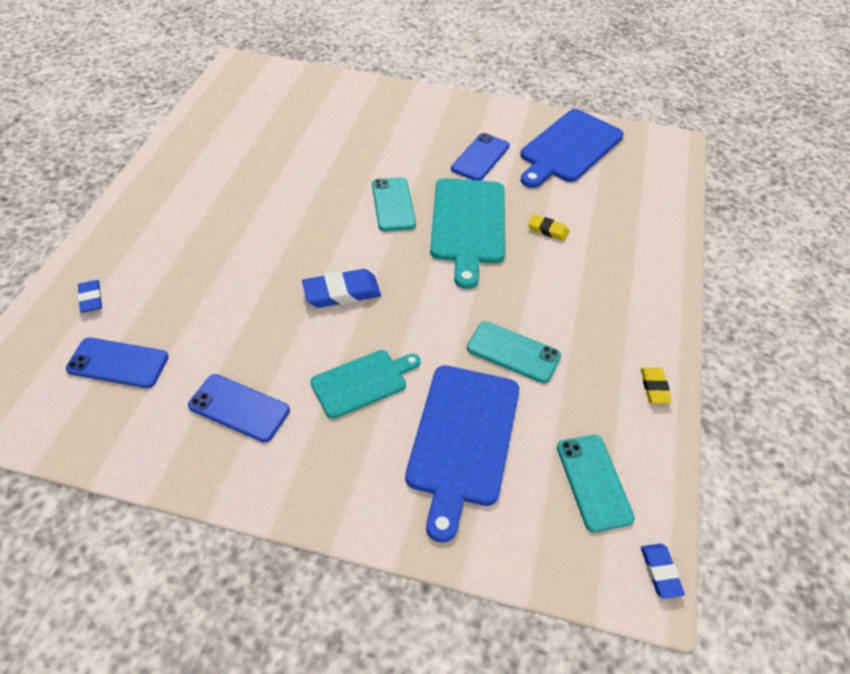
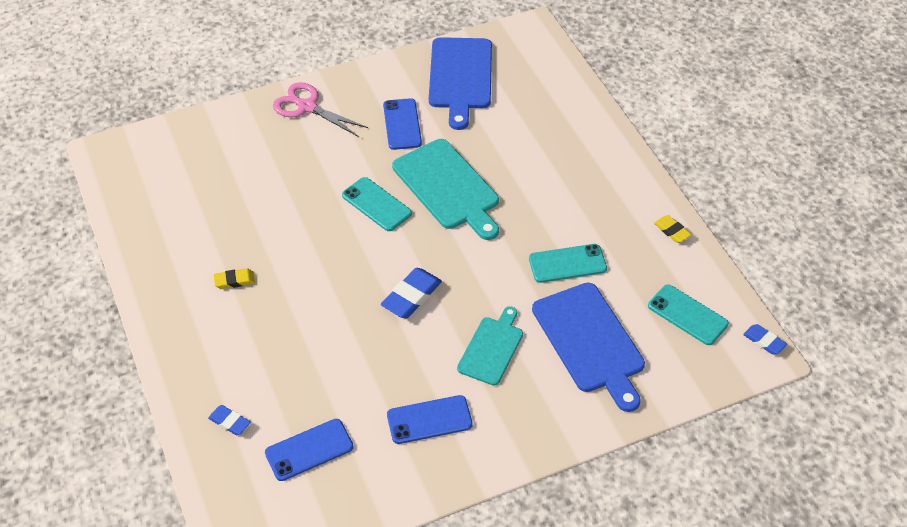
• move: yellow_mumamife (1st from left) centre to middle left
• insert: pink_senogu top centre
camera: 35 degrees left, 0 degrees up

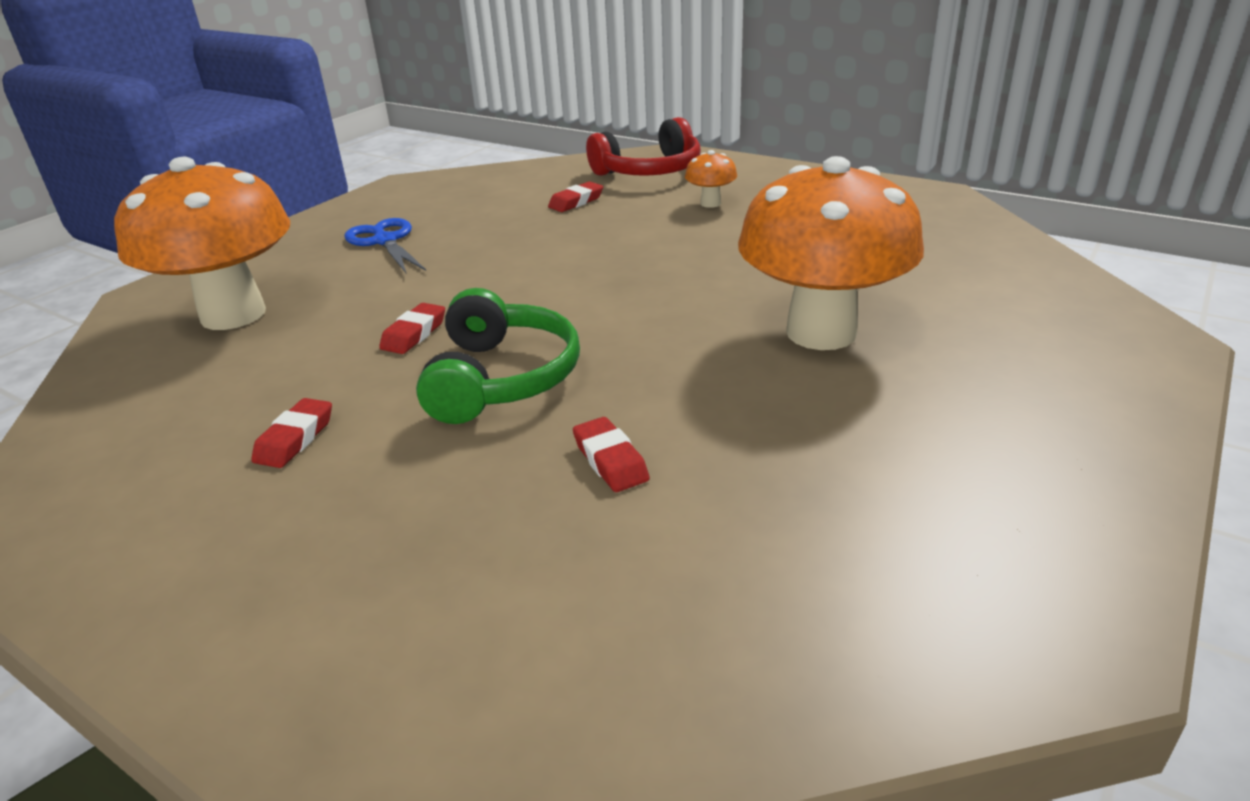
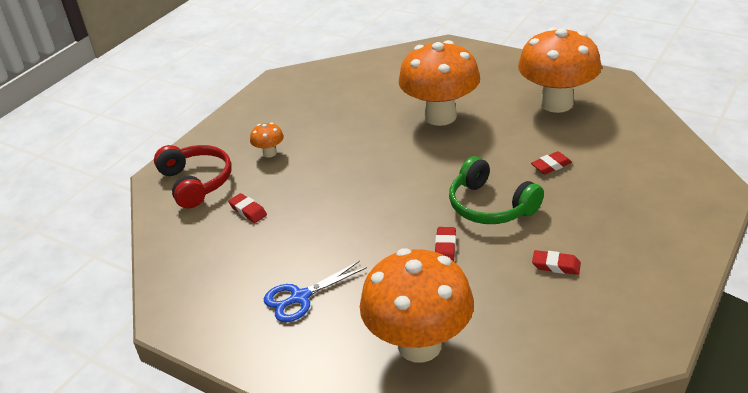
• rotate: red_mumamife (2nd from left) middle left = centre 75 degrees clockwise
• rotate: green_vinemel centre = centre 135 degrees counterclockwise
• insert: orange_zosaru (4th from left) top right
camera: 90 degrees left, 5 degrees up

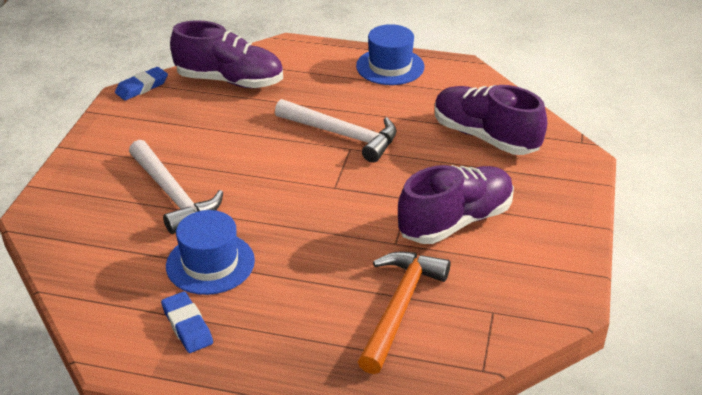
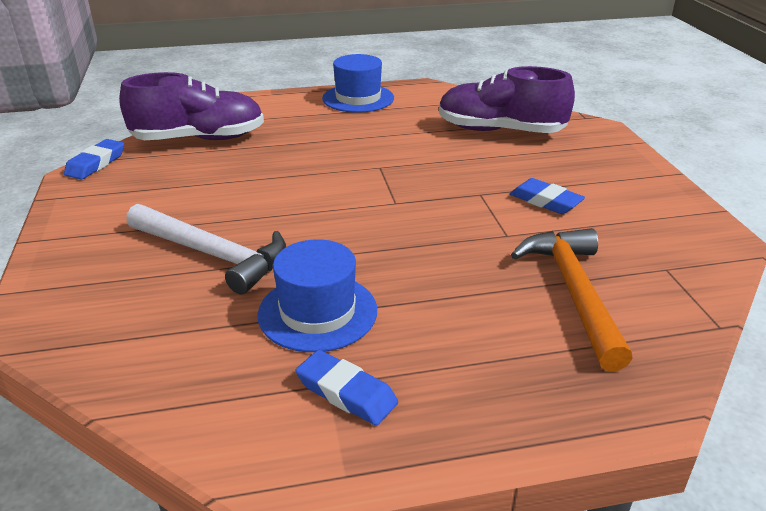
• replace: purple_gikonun (2nd from left) centre to blue_mumamife (3rd from left) middle right
• delete: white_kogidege (2nd from left) top centre
camera: 25 degrees left, 5 degrees down

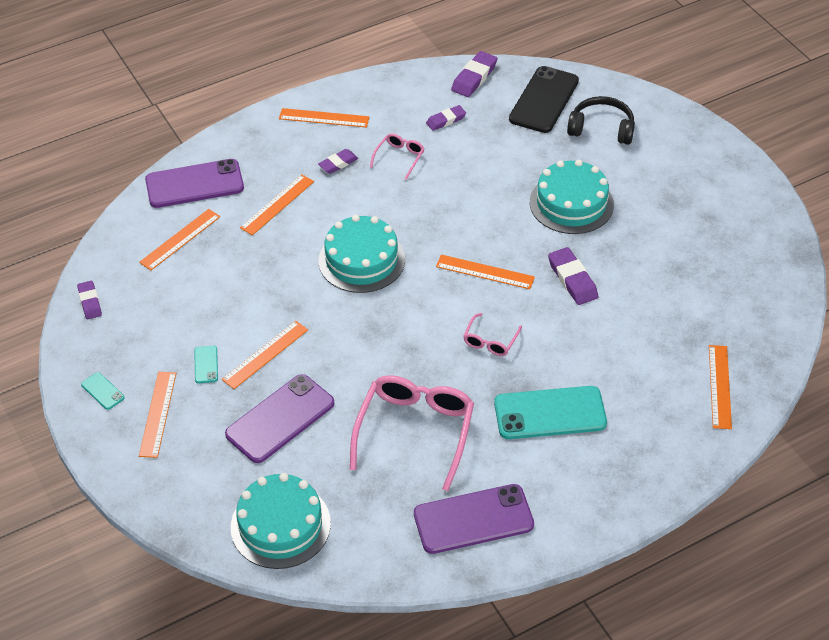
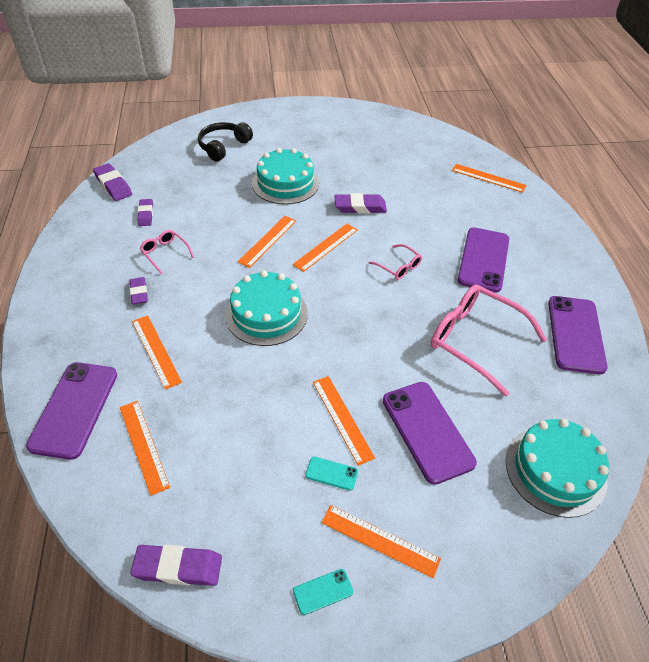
• resize: purple_mumamife (1st from left in the first image) middle left = bottom left x1.52
• move: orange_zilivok (5th from left in the first image) top centre to orange_zilivok (3rd from left) centre
• recolor: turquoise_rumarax (3rd from left) centre to purple_rumarax (3rd from left) middle right
• delete: black_rumarax top centre
camera: 70 degrees left, 0 degrees up

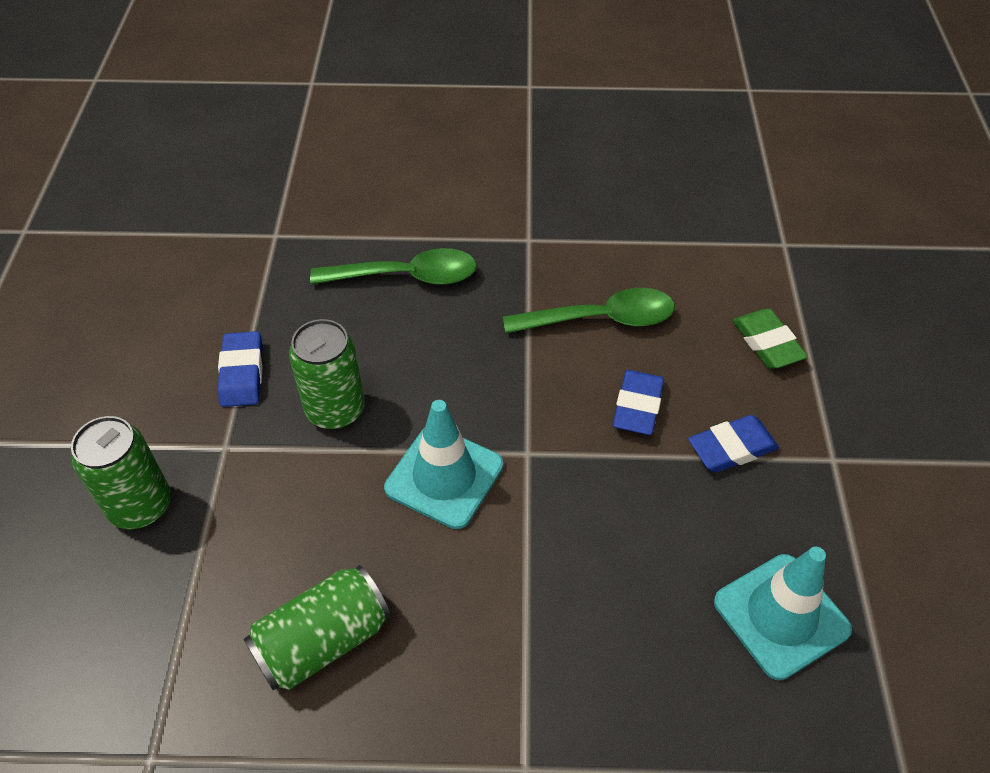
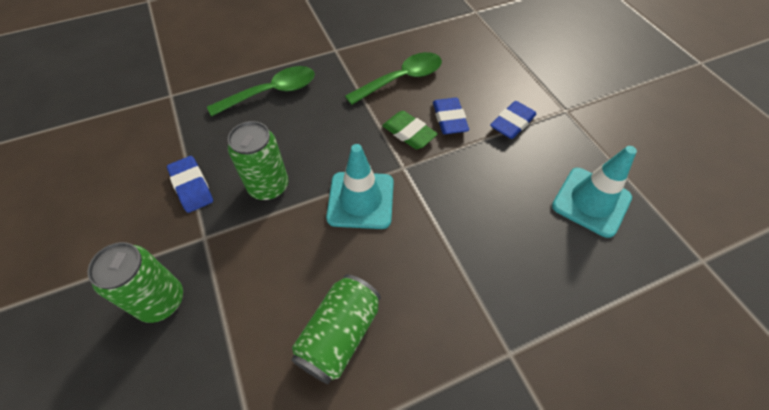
• move: green_mumamife middle right to top centre
camera: 25 degrees left, 5 degrees up

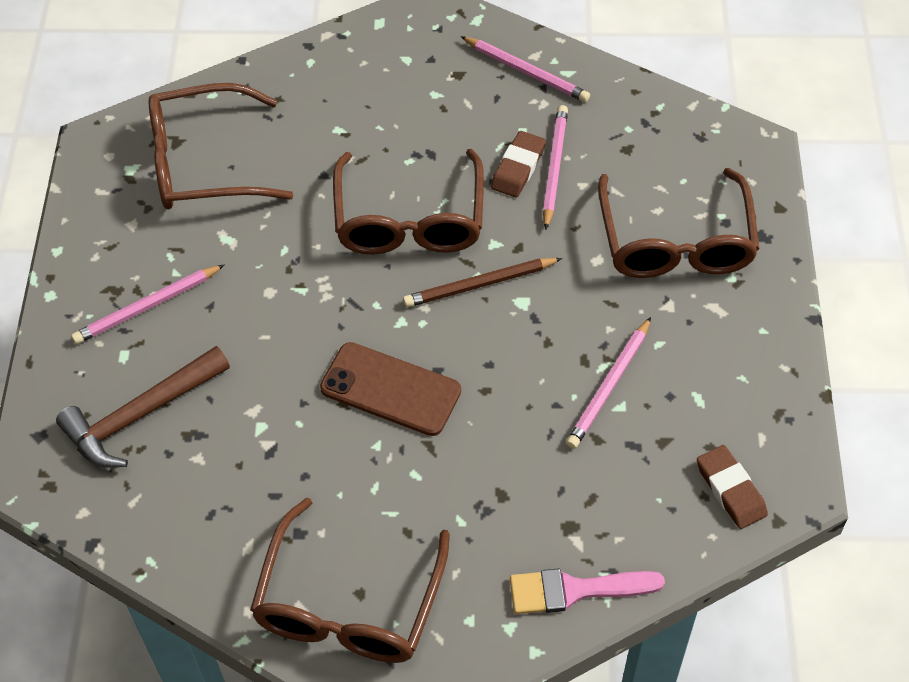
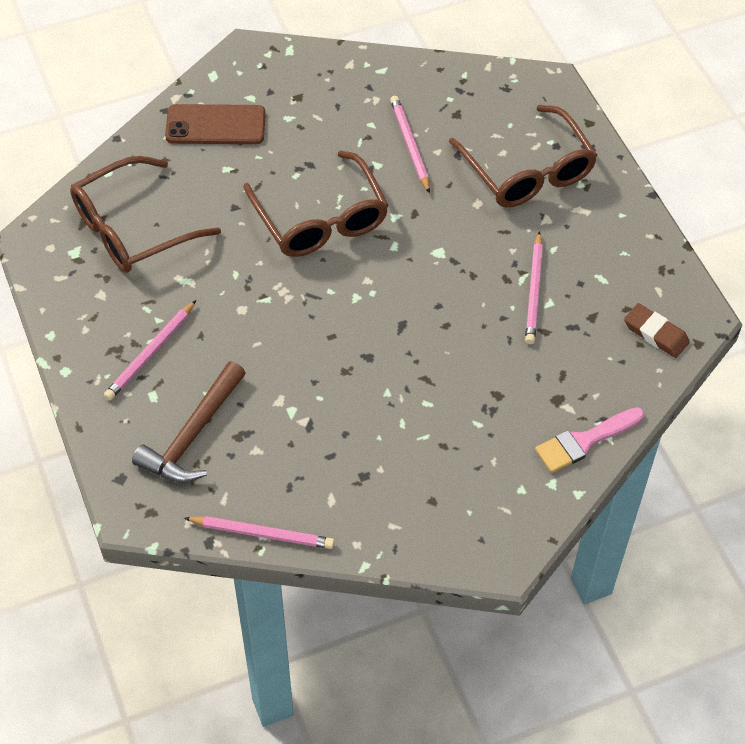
• move: brown_rumarax centre to top left
• move: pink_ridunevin (2nd from left) top centre to bottom centre
• delete: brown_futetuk (2nd from left) bottom centre
• delete: brown_ridunevin centre
• delete: brown_mumamife (1st from left) top centre
camera: 25 degrees left, 0 degrees up

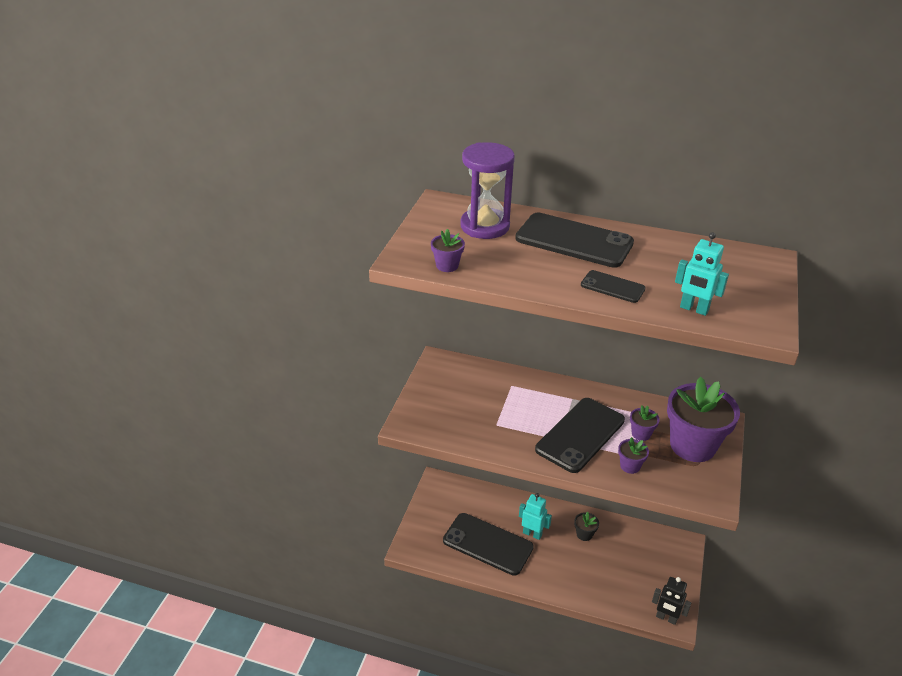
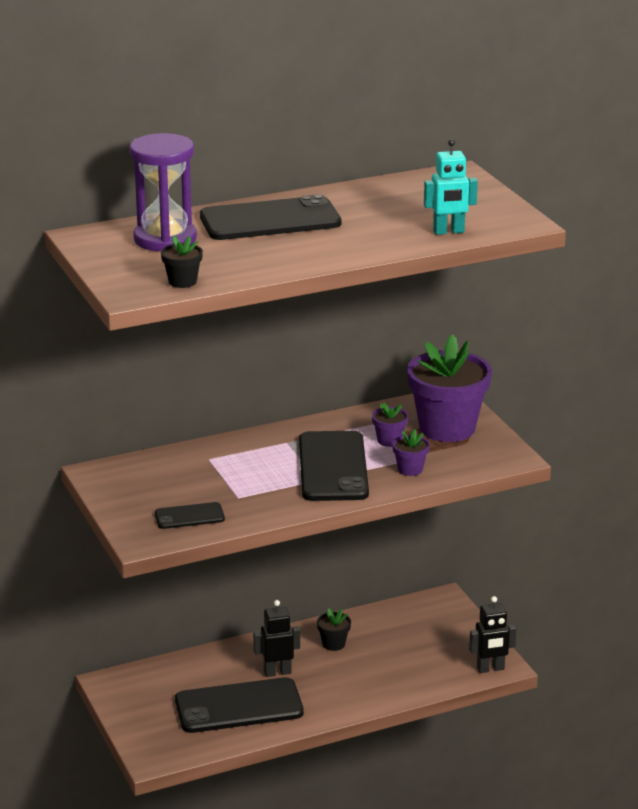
• move: black_rumarax (4th from left in the first image) middle right to black_rumarax (1st from left) middle left
• recolor: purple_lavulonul (1st from left) centre to black_lavulonul (1st from left) top left
• recolor: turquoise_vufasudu (1st from left) bottom centre to black_vufasudu (1st from left) bottom centre
camera: 40 degrees left, 10 degrees down

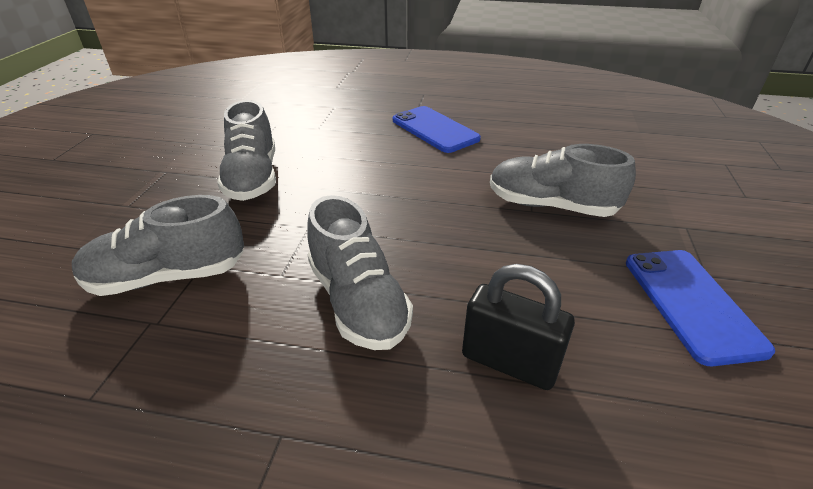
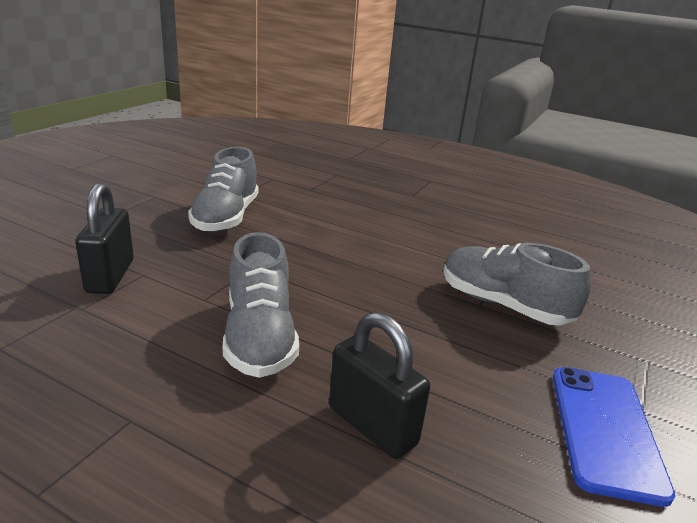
• replace: grey_gikonun (1st from left) middle left to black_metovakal (1st from left) middle left
• delete: blue_rumarax (1st from left) top centre
camera: 15 degrees right, 10 degrees down

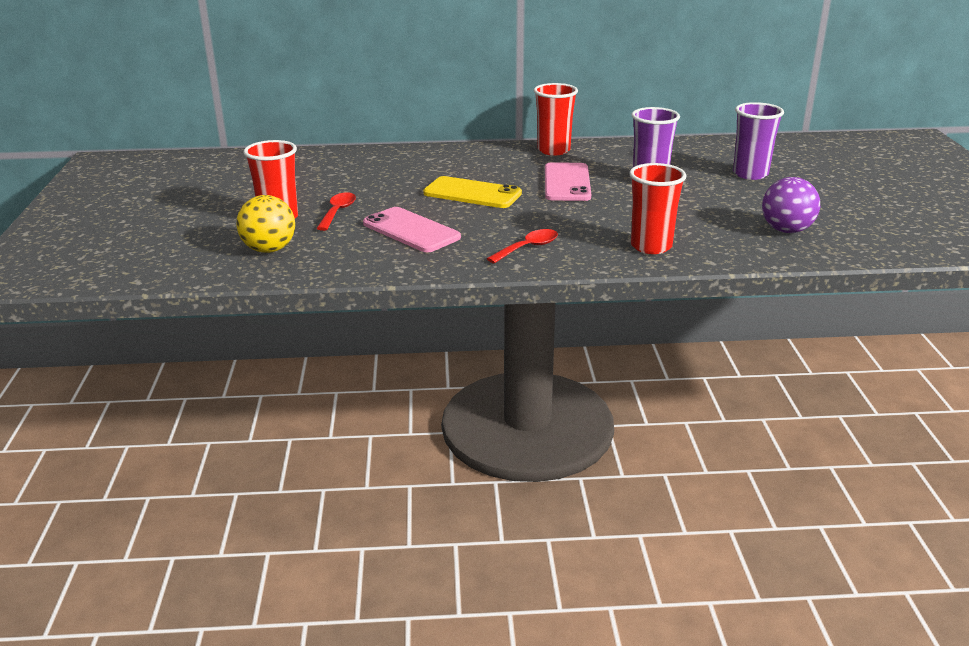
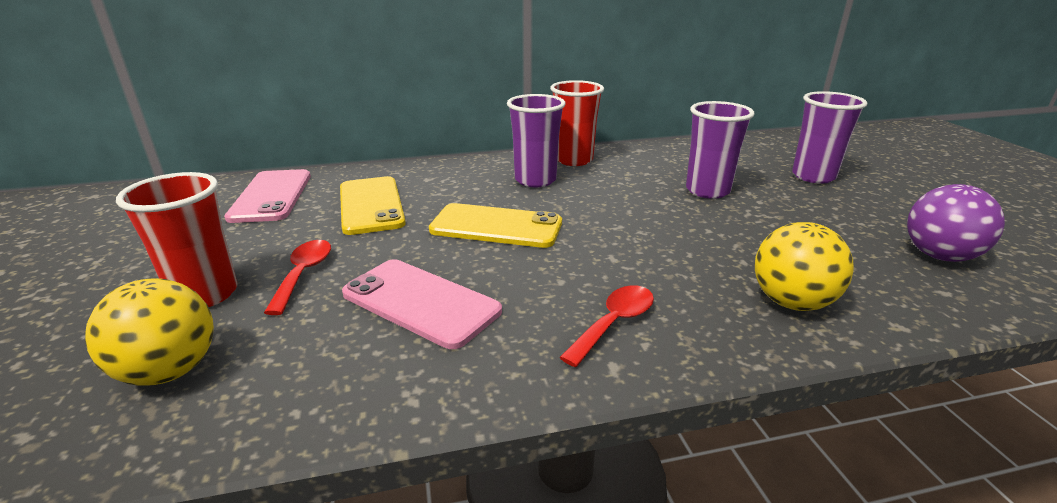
• move: pink_rumarax (2nd from left in the first image) top centre to pink_rumarax (1st from left) middle left
• insert: yellow_rumarax (1st from left) centre
• insert: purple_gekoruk (1st from left) top centre
• replace: red_gekoruk (3rd from left) top right to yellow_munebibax (2nd from left) middle right
camera: 10 degrees left, 0 degrees up

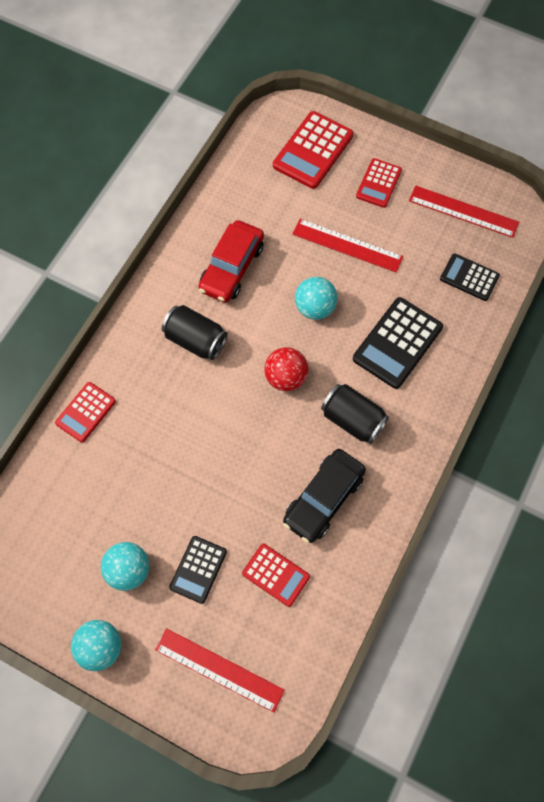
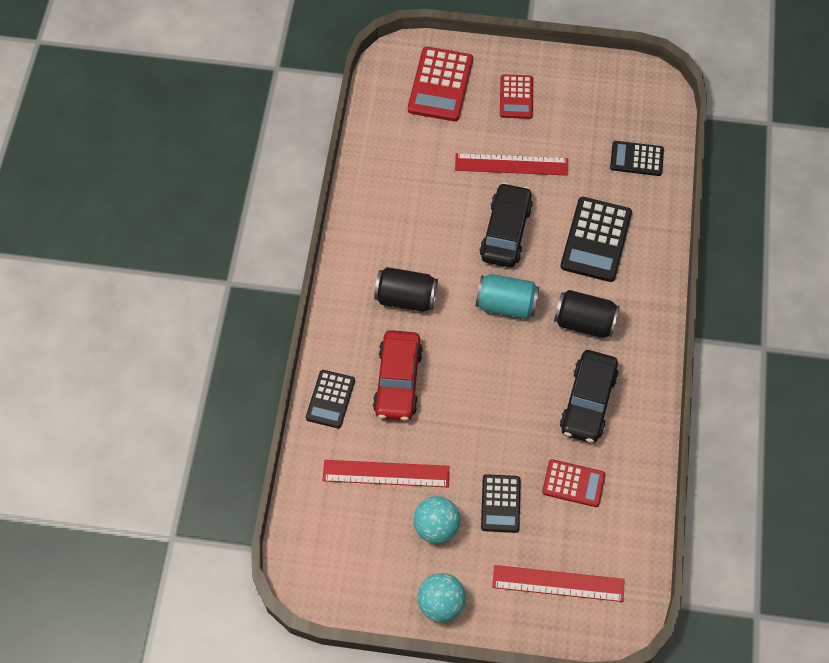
• recolor: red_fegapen (1st from left) middle left to black_fegapen (1st from left) centre
• move: red_zilivok (3rd from left in the first image) top right to red_zilivok (1st from left) bottom centre
• move: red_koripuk top centre to centre
• replace: red_munebibax centre to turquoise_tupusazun centre
• replace: turquoise_munebibax (3rd from left) centre to black_koripuk (1st from left) centre
camera: 20 degrees left, 5 degrees down

